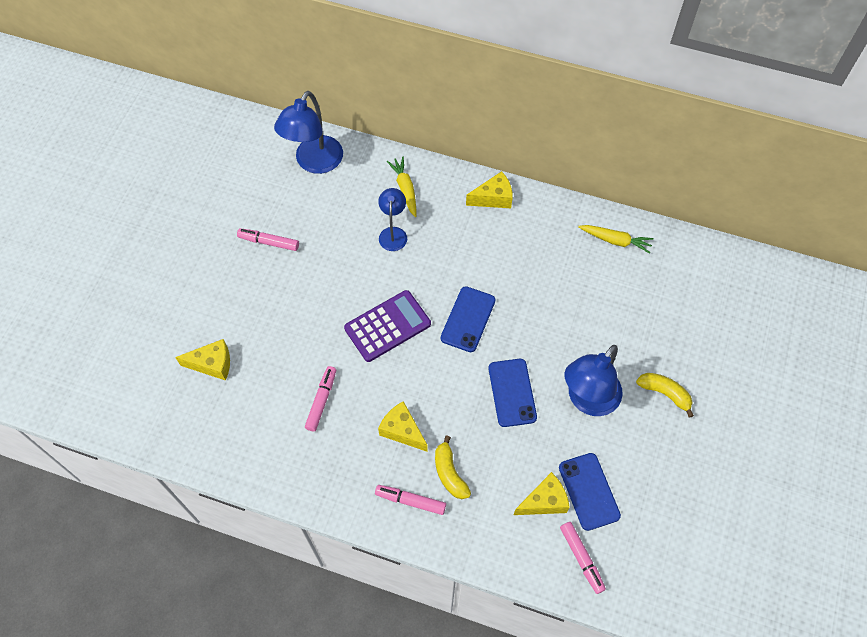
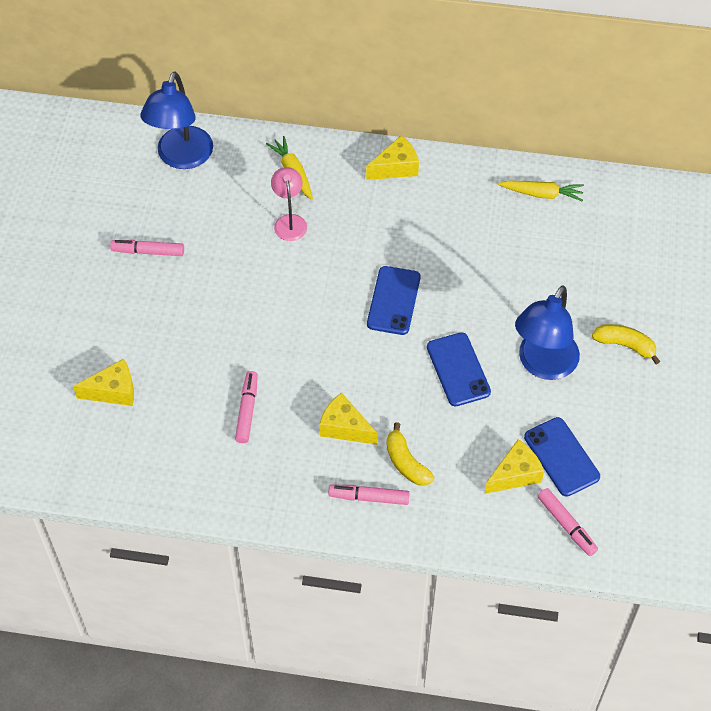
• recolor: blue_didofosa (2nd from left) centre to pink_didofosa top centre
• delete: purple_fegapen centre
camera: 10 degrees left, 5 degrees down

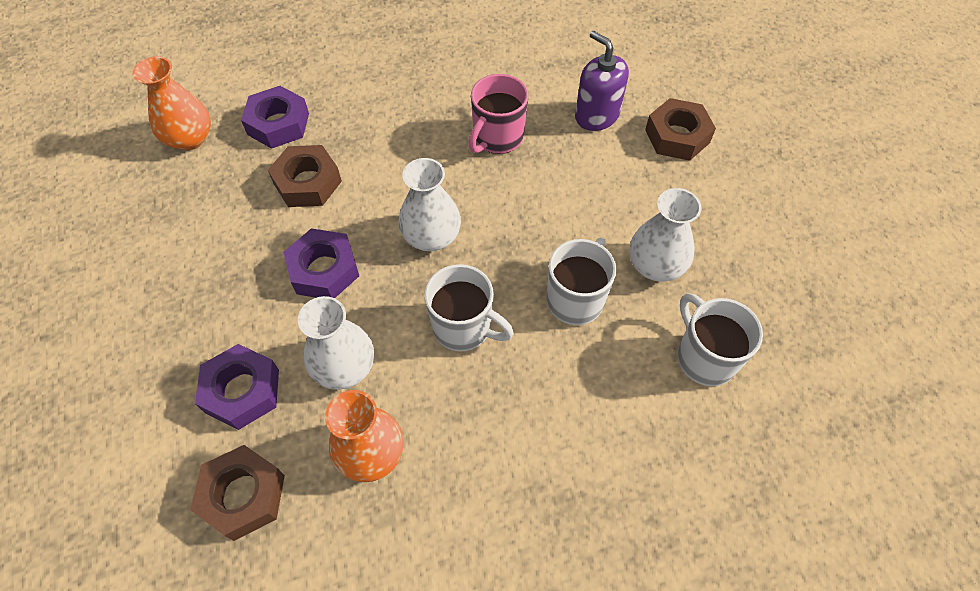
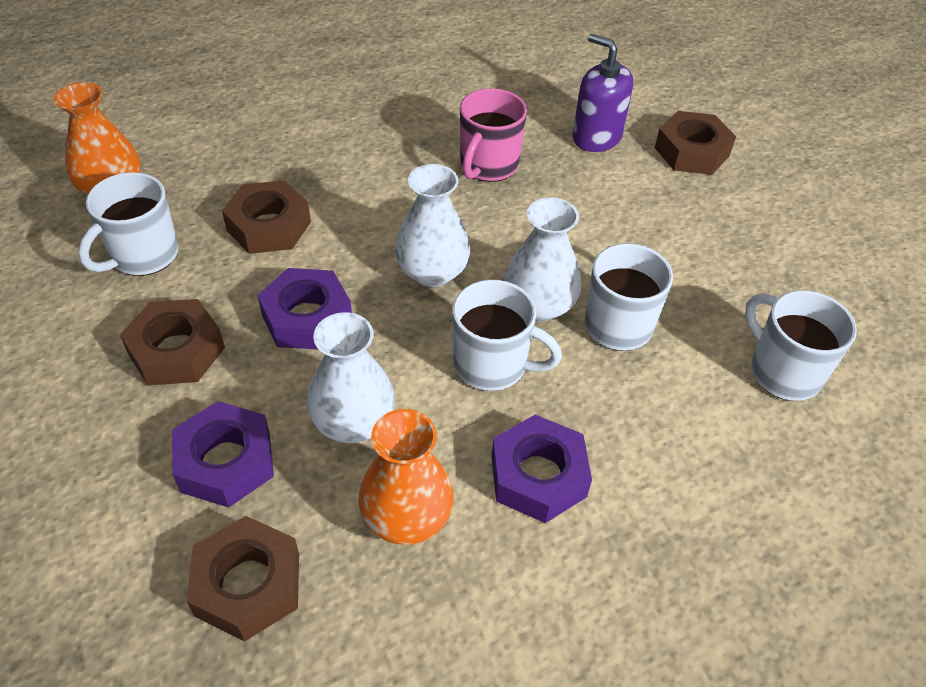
• insert: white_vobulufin (1st from left) top left
• insert: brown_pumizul (1st from left) middle left
• move: purple_pumizul (2nd from left in the first image) top left to purple_pumizul (3rd from left) bottom centre
• move: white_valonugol (3rd from left) middle right to centre
camera: 10 degrees left, 10 degrees down

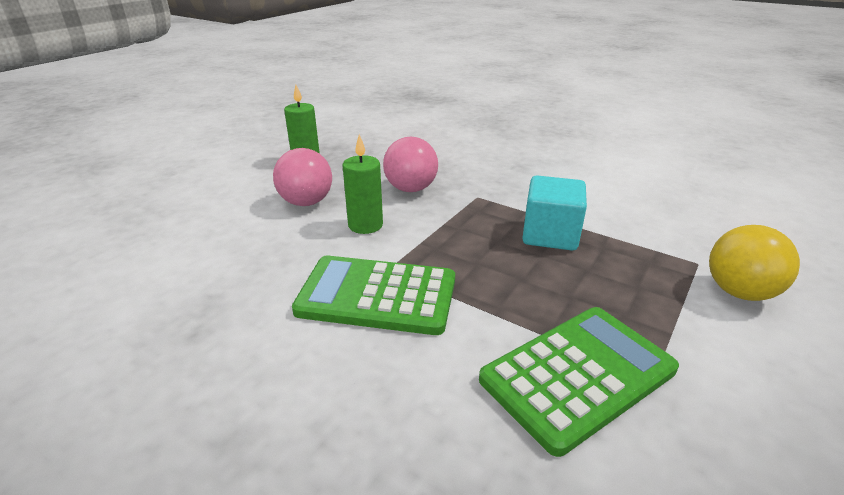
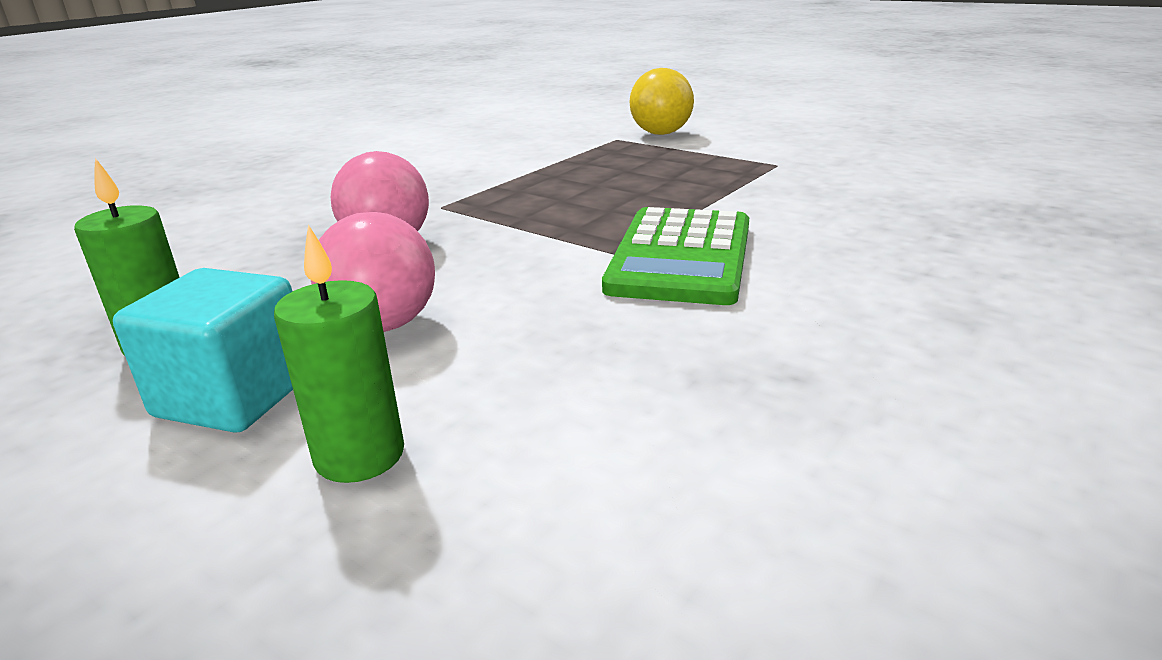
• move: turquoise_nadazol centre to middle left
• move: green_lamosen (2nd from left) centre to middle left
• delete: green_fegapen (2nd from left) bottom right
camera: 85 degrees left, 5 degrees down

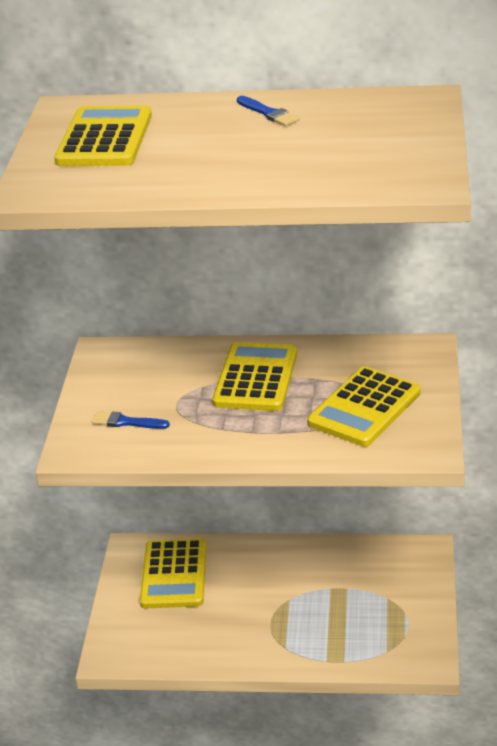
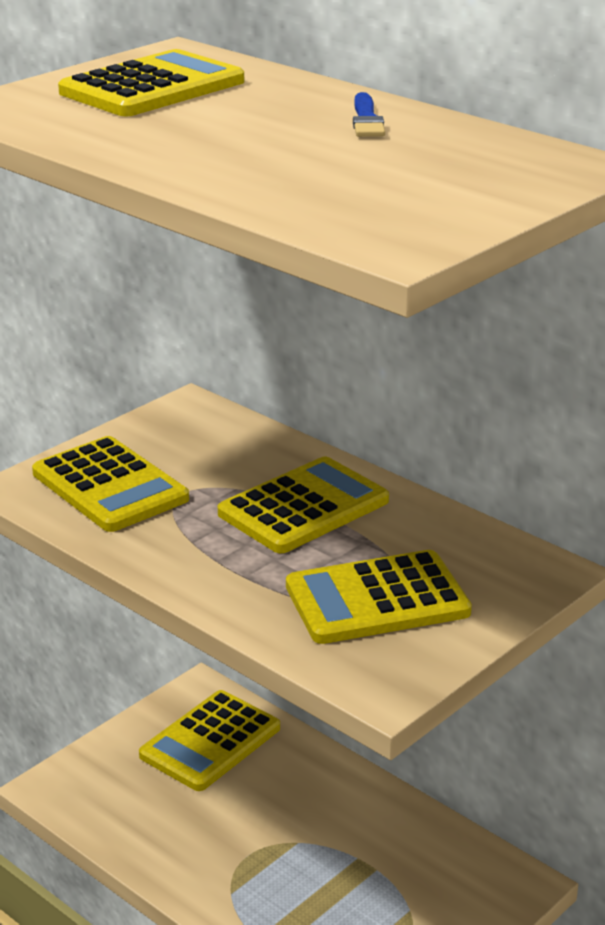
• replace: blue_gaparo (1st from left) middle left to yellow_fegapen (1st from left) middle left
camera: 35 degrees right, 5 degrees down

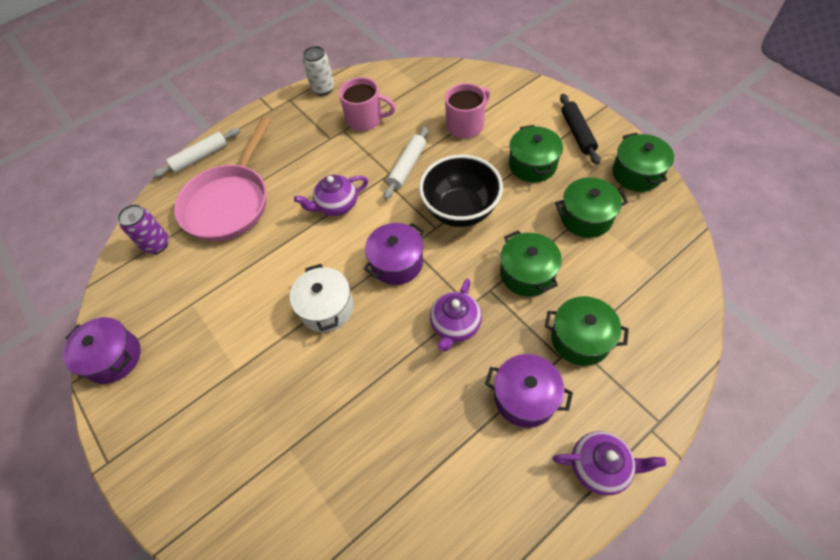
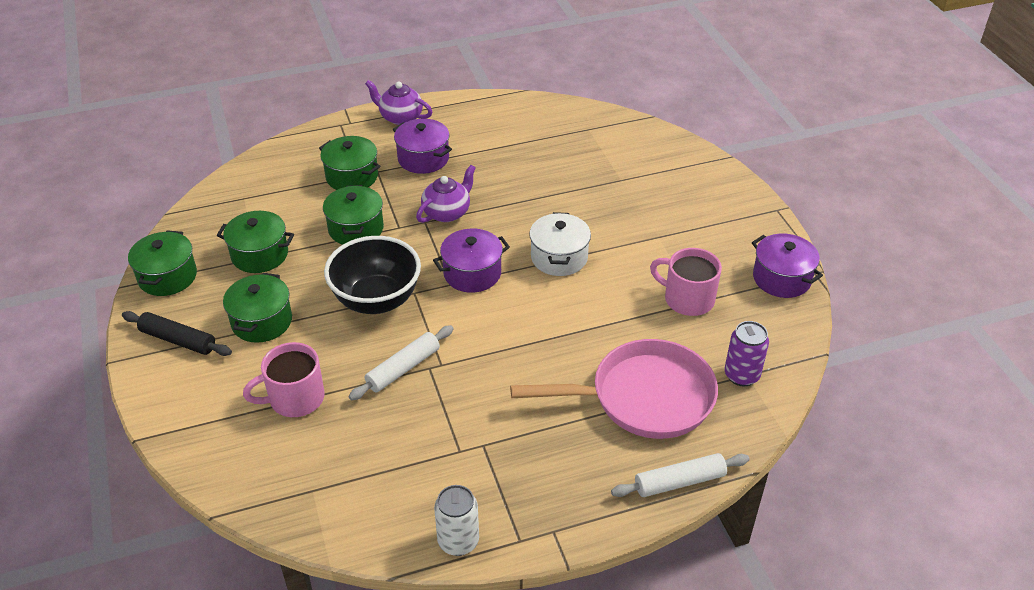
• rotate: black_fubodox top right = middle left 75 degrees counterclockwise
• rotate: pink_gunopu top left = centre 45 degrees clockwise
• move: pink_vobulufin (1st from left in the first image) top centre to pink_vobulufin (2nd from left) centre
• delete: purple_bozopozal (1st from left) centre
camera: 165 degrees left, 15 degrees down

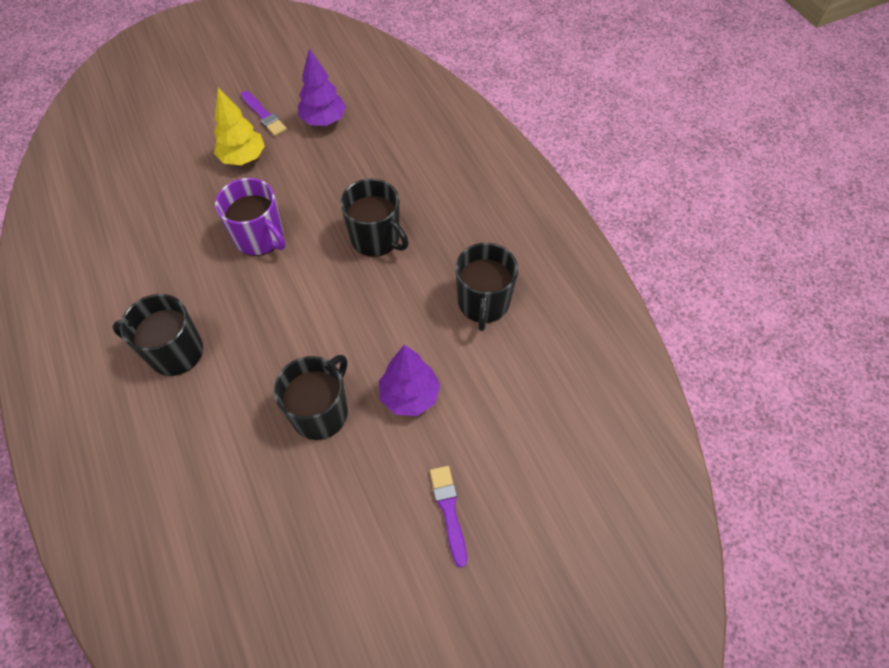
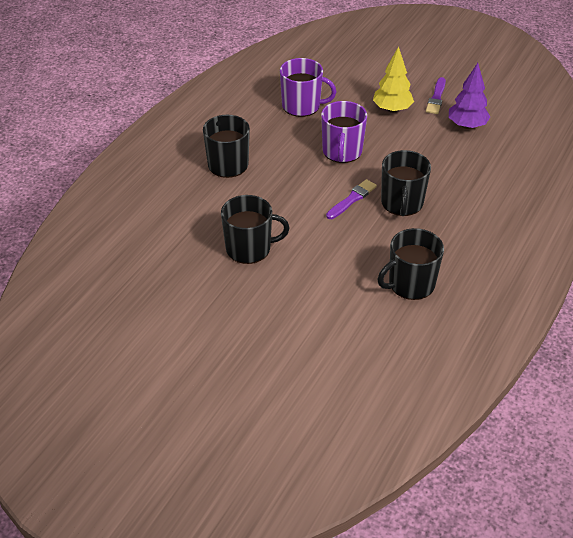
• insert: purple_vobulufin (1st from left) top centre
• move: purple_gaparo (2nd from left in the first image) bottom centre to purple_gaparo (1st from left) centre
• delete: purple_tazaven (2nd from left) centre
camera: 55 degrees right, 15 degrees down

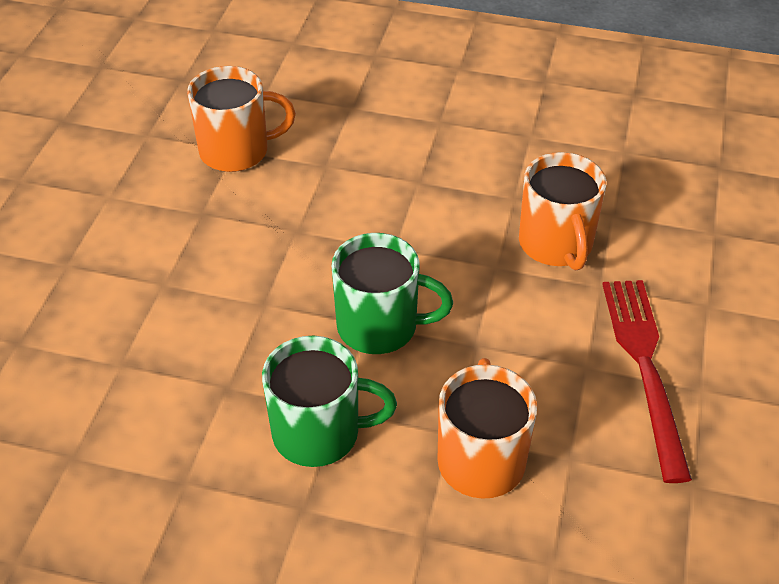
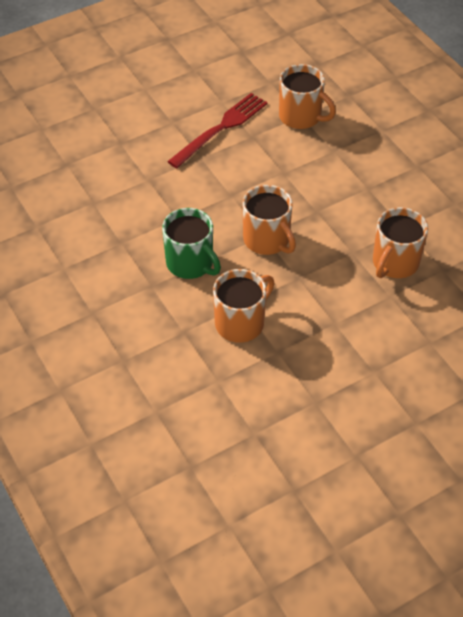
• move: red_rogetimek middle right to top centre
• recolor: green_vobulufin (2nd from left) centre to orange_vobulufin (2nd from left) centre
camera: 45 degrees right, 5 degrees up

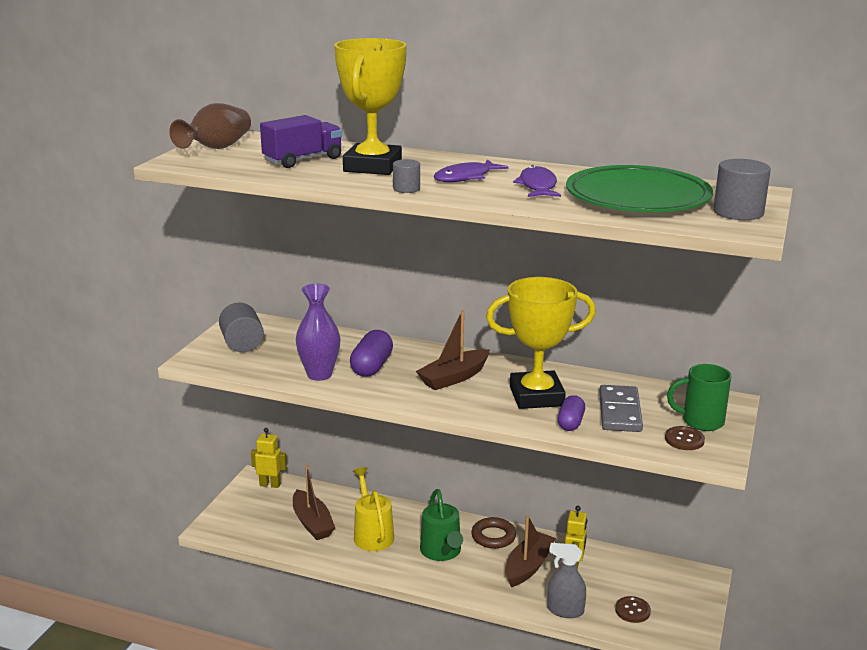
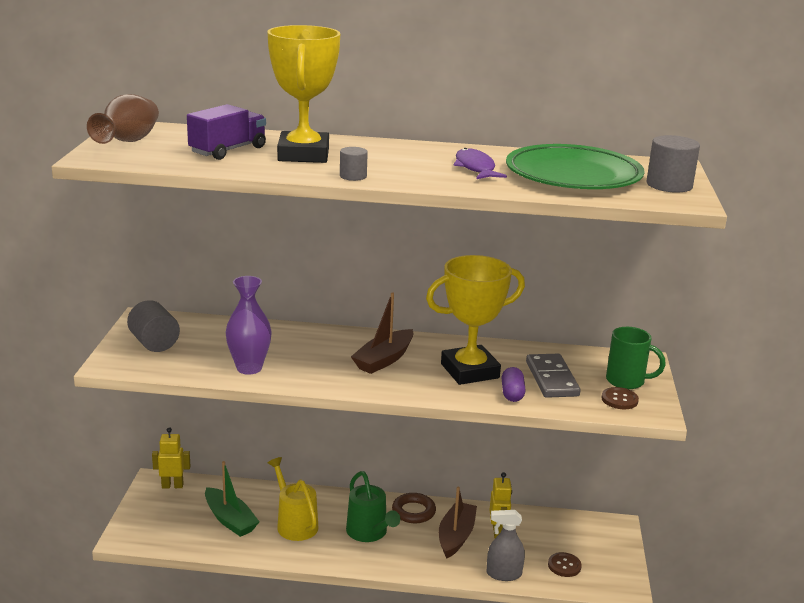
• recolor: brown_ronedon (1st from left) bottom centre to green_ronedon bottom left
• rotate: green_vobulufin middle right = middle right 150 degrees counterclockwise
• delete: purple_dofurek (1st from left) centre
• delete: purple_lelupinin (1st from left) top centre
camera: 15 degrees left, 0 degrees up

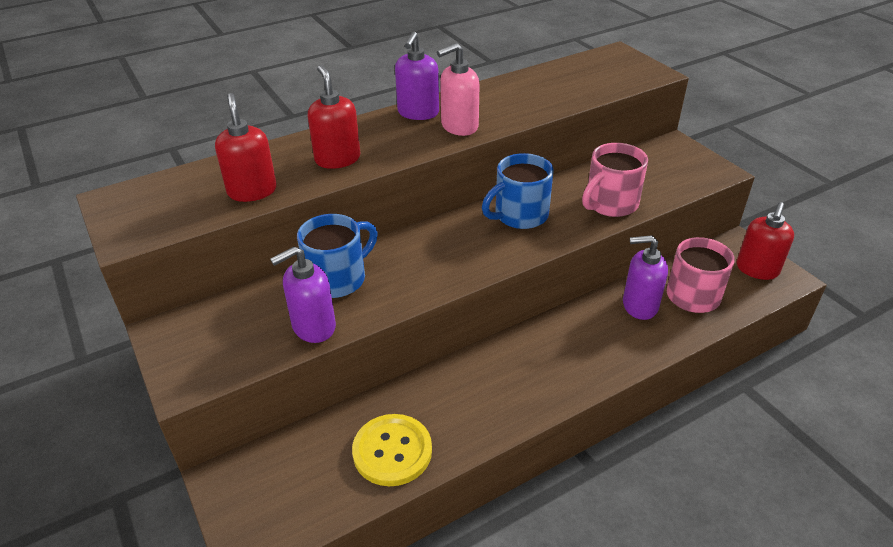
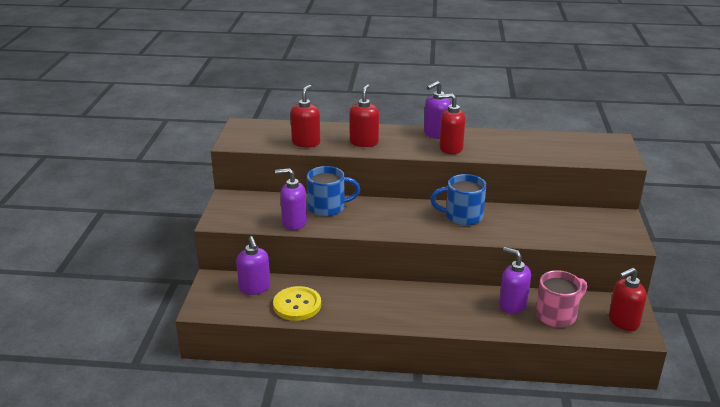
• insert: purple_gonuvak (1st from left) centre
• recolor: pink_gonuvak top centre to red_gonuvak (3rd from left) top centre
• delete: pink_vobulufin (1st from left) top right
camera: 35 degrees right, 10 degrees down

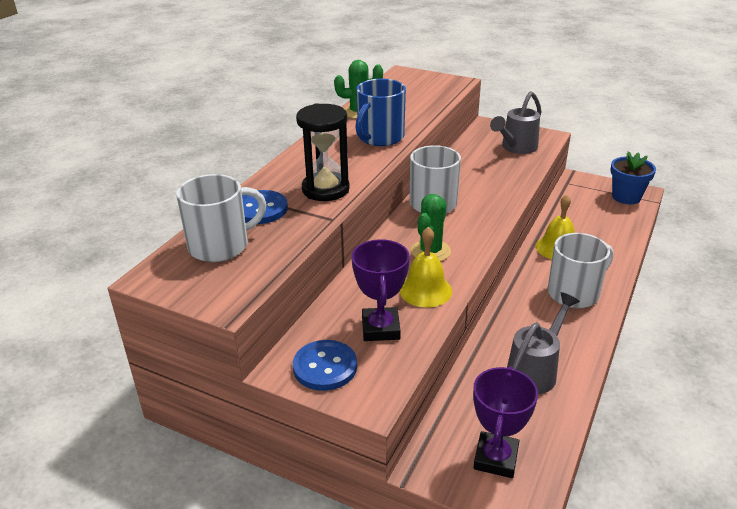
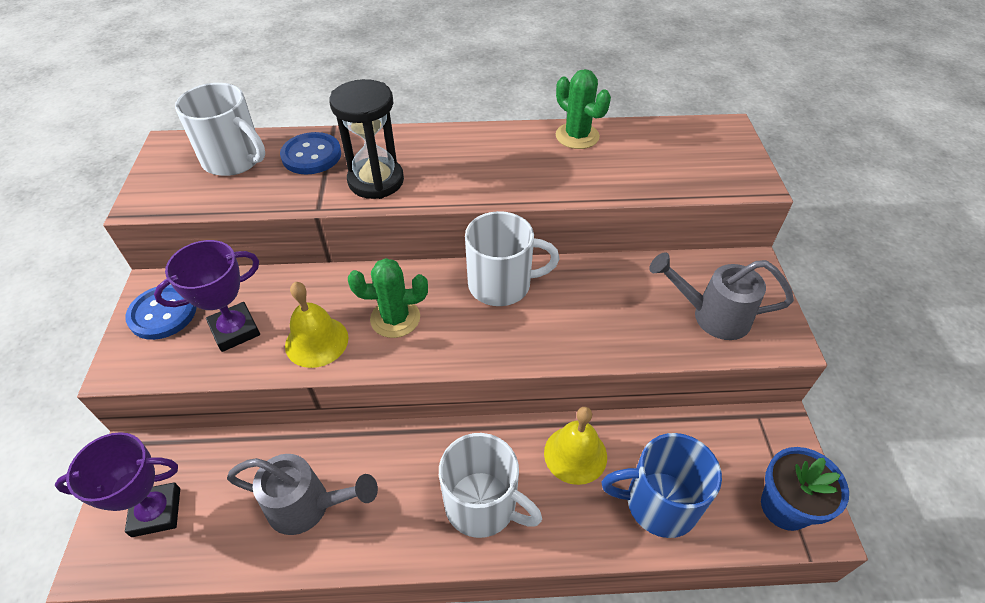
• move: blue_vobulufin top centre to bottom right
camera: 60 degrees right, 15 degrees up

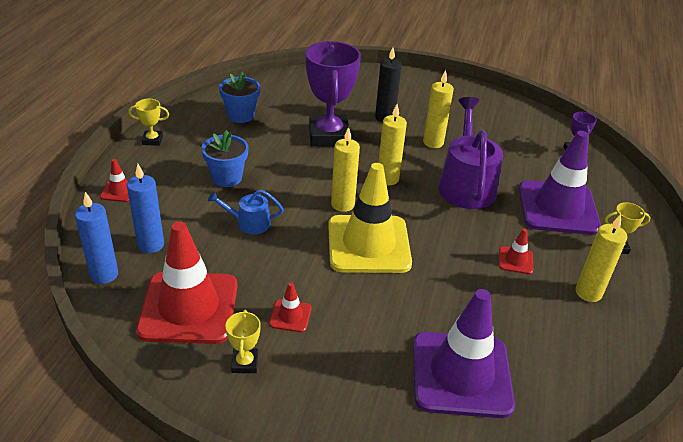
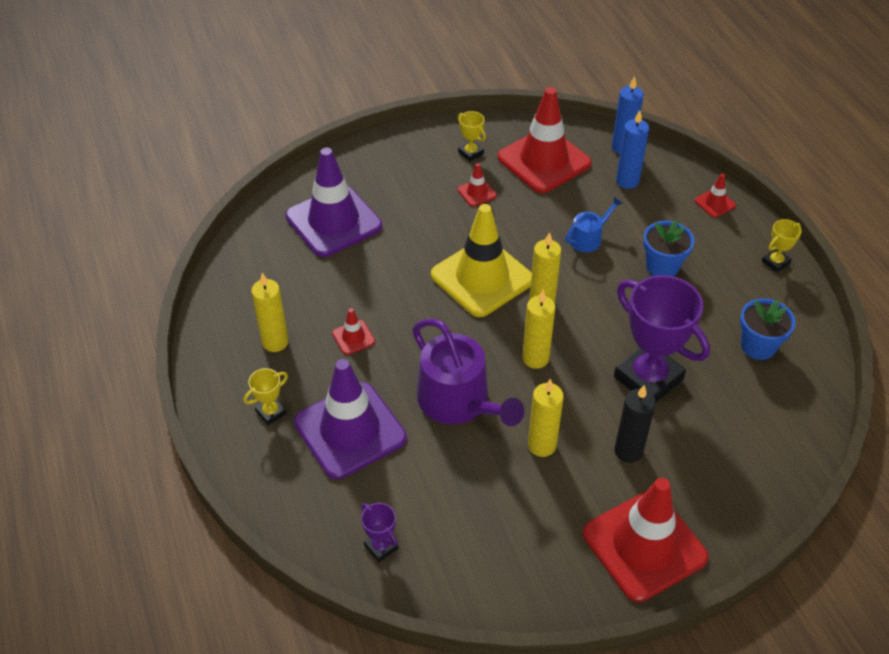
• insert: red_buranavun (4th from left) bottom right
camera: 145 degrees right, 10 degrees up

